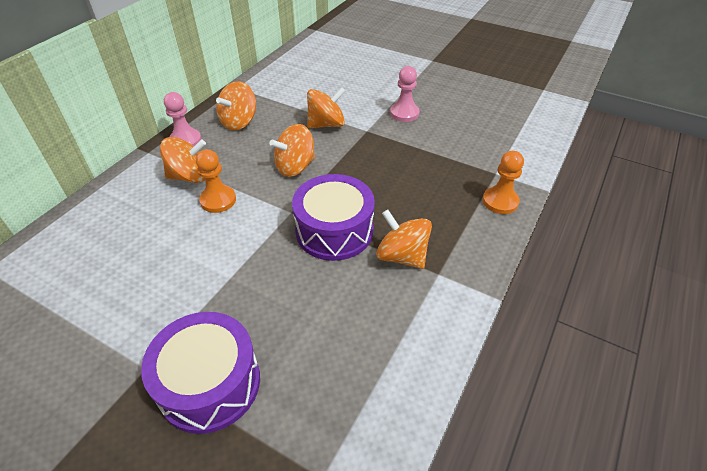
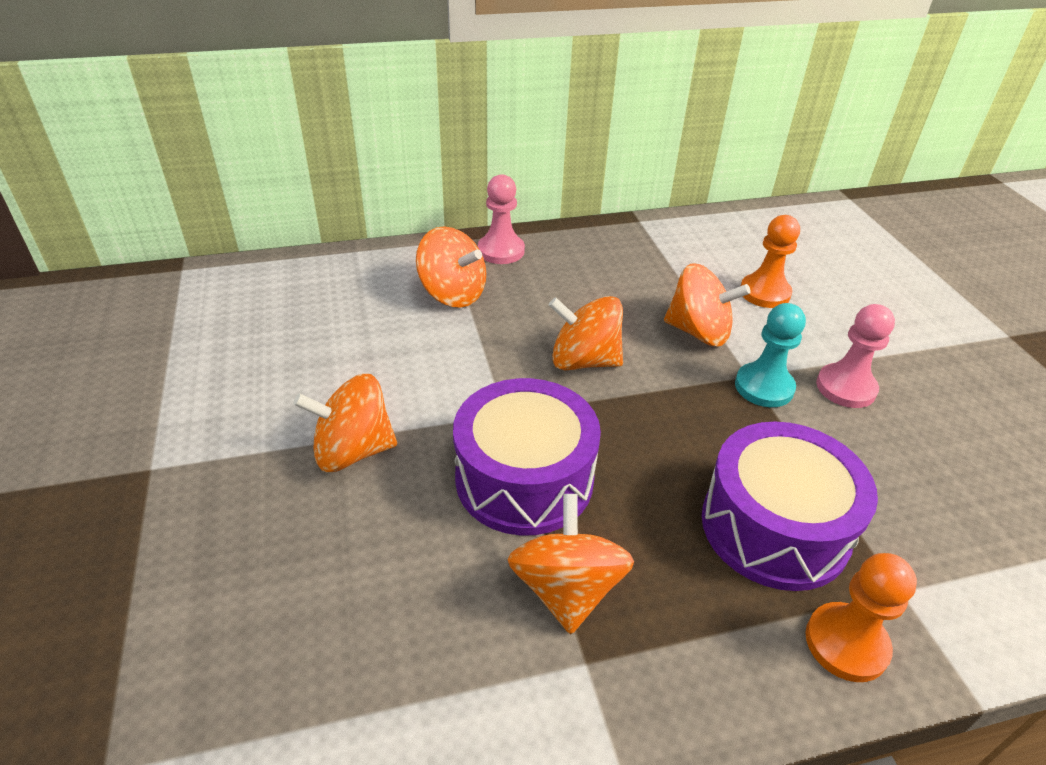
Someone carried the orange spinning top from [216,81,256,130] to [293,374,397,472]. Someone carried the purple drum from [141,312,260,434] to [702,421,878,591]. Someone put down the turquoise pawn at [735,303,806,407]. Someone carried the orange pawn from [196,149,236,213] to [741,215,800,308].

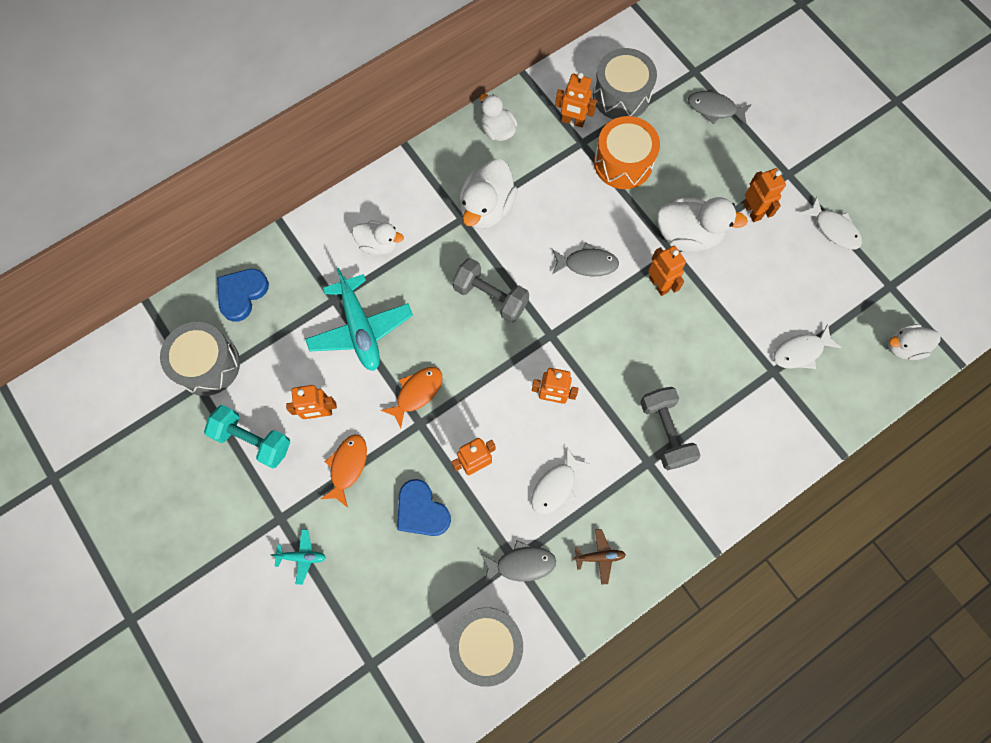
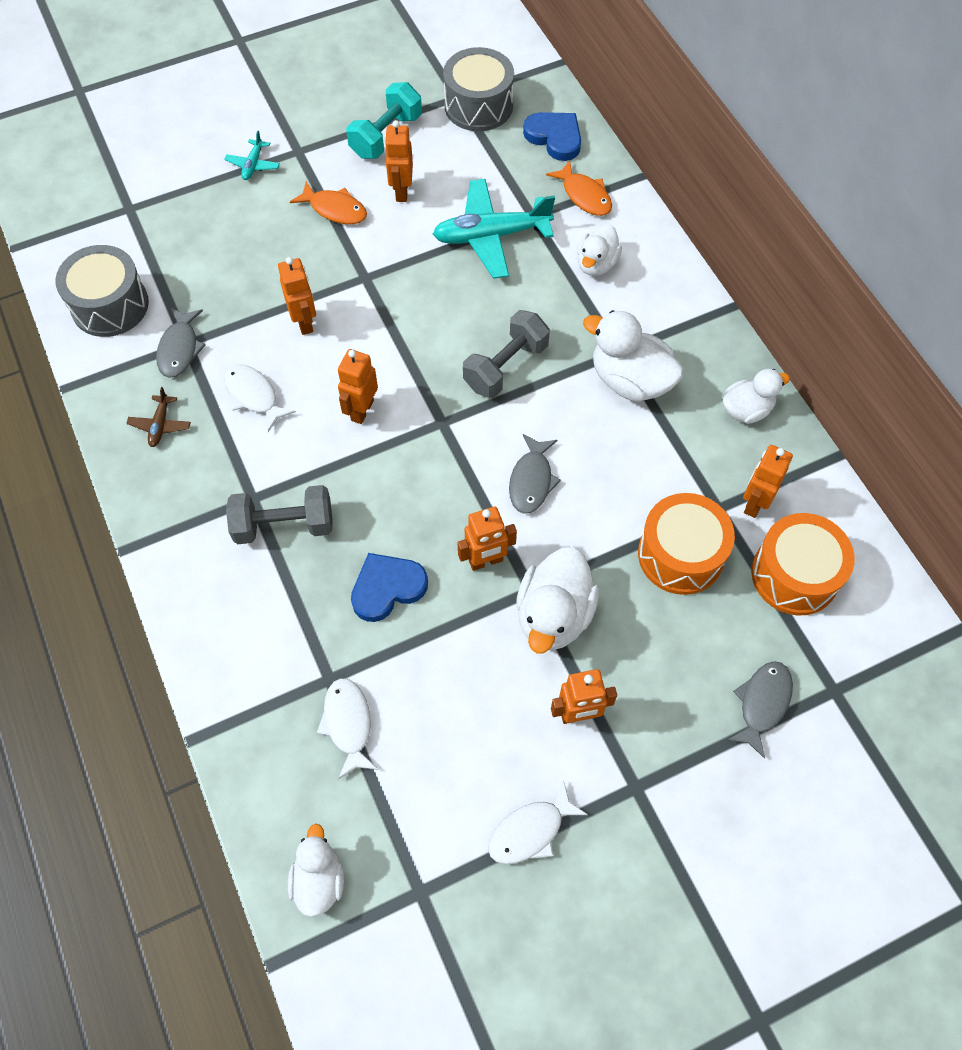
Someone carried the blue heart from [397,479,451,536] to [351,553,428,622]. Someone carried the orange fish from [381,367,442,428] to [546,160,612,216]. Someone repainted the grey drum at [593,48,657,119], which became the orange drum at [751,513,855,615].

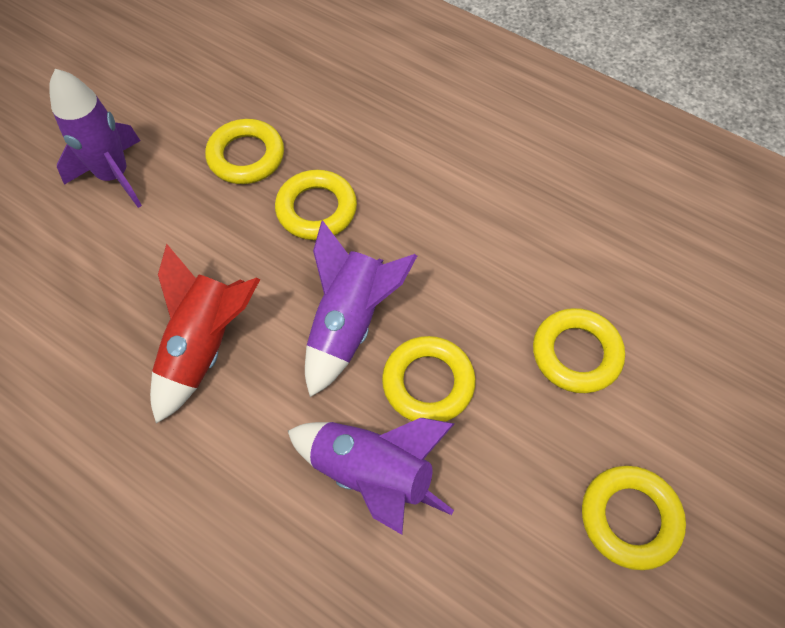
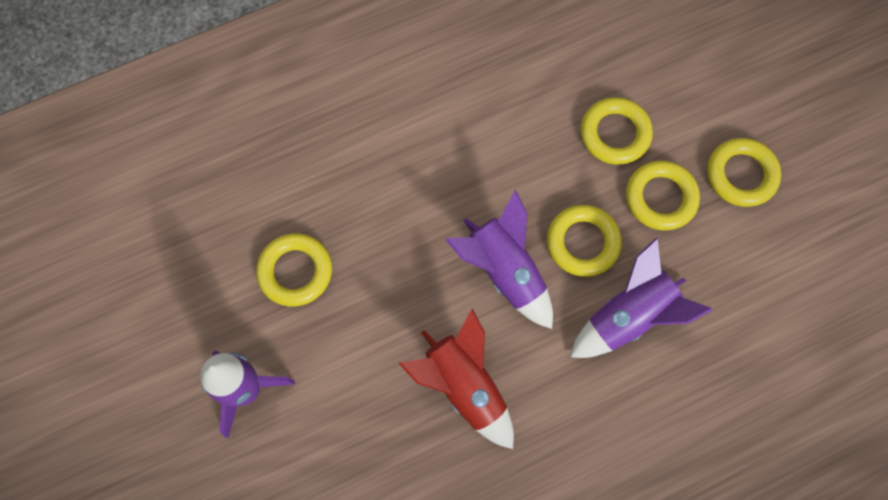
Someone carried the yellow ring from [275,170,357,240] to [626,161,700,231].

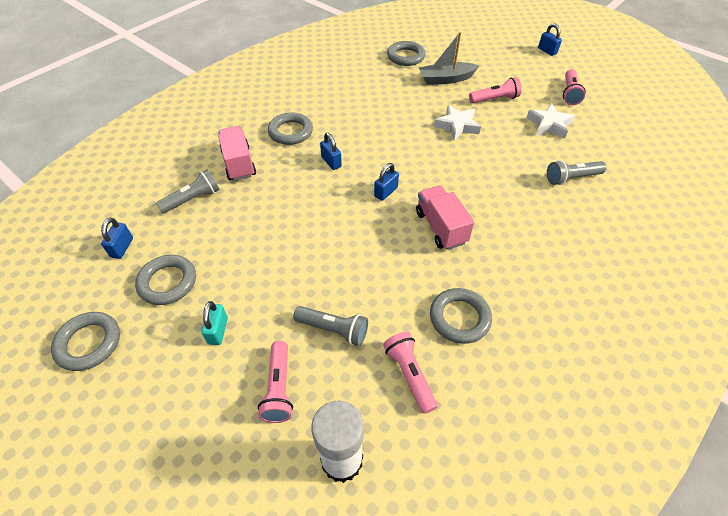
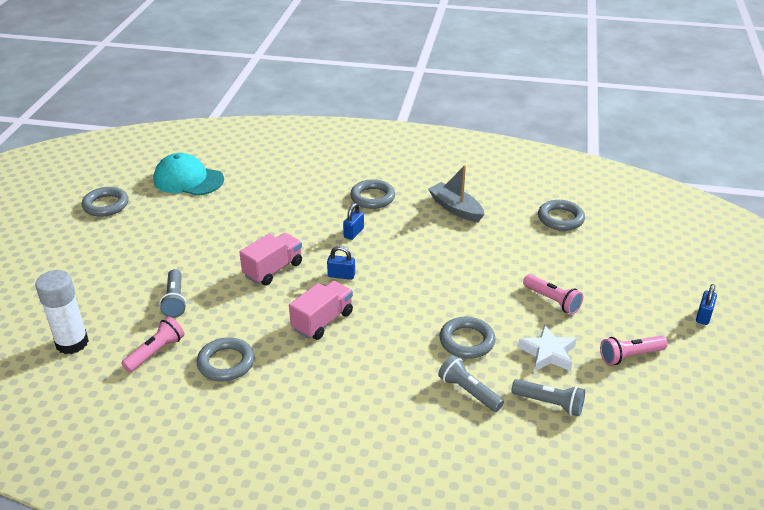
Someone swapped the blue padlock at [101,218,133,259] for the turquoise cap at [153,153,224,196]. Someone carried the pink truck from [218,126,256,181] to [239,233,302,286]. Someone carried the grey boat from [419,32,480,85] to [428,165,484,222]. Someone carried the grey ring from [135,255,196,305] to [440,317,496,358]. Someone carried the grey flashlight from [156,170,219,214] to [512,379,585,416]. Someone took away the turquoise padlock at [201,301,228,345]. Someone took away the pink flashlight at [258,341,293,423]. Someone took away the white star at [434,105,481,141].

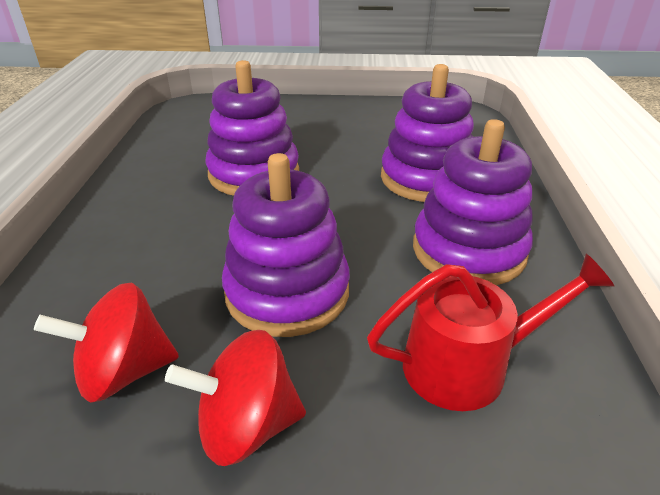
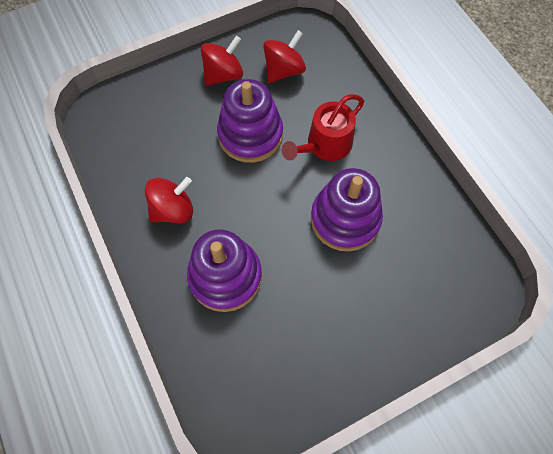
Someone swapped the purple stacking toy at [413,119,533,285] for the red spinning top at [145,177,193,223]. Someone carried the red watering can from [367,254,614,411] to [282,94,364,161].

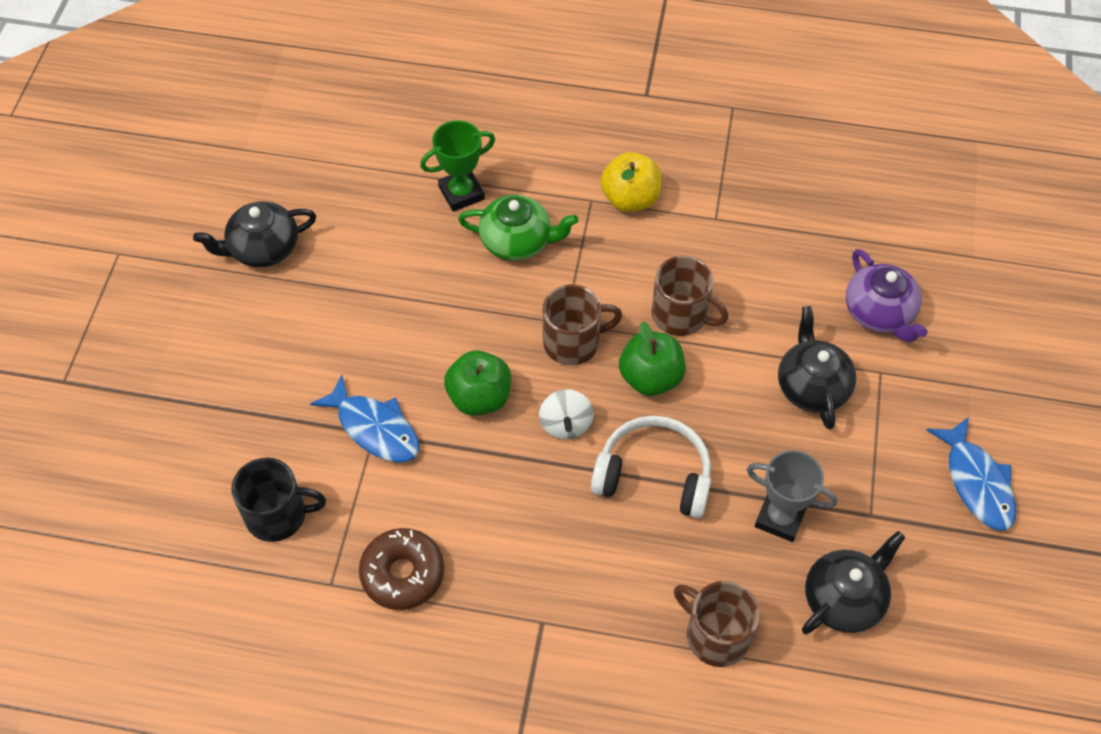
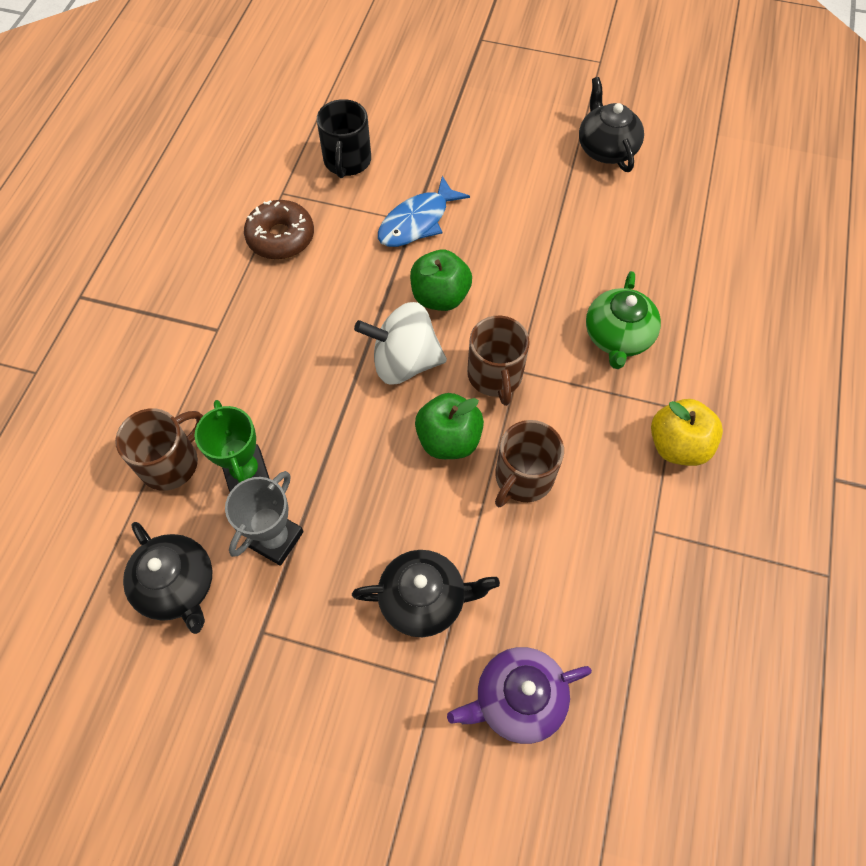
Someone carried the green trophy from [420,120,495,212] to [195,400,270,492]. Someone scaled the white spinning top at [539,389,594,439] by 1.63. Someone took away the white headphones at [591,416,711,518]. Someone took away the blue fish at [927,417,1016,531].

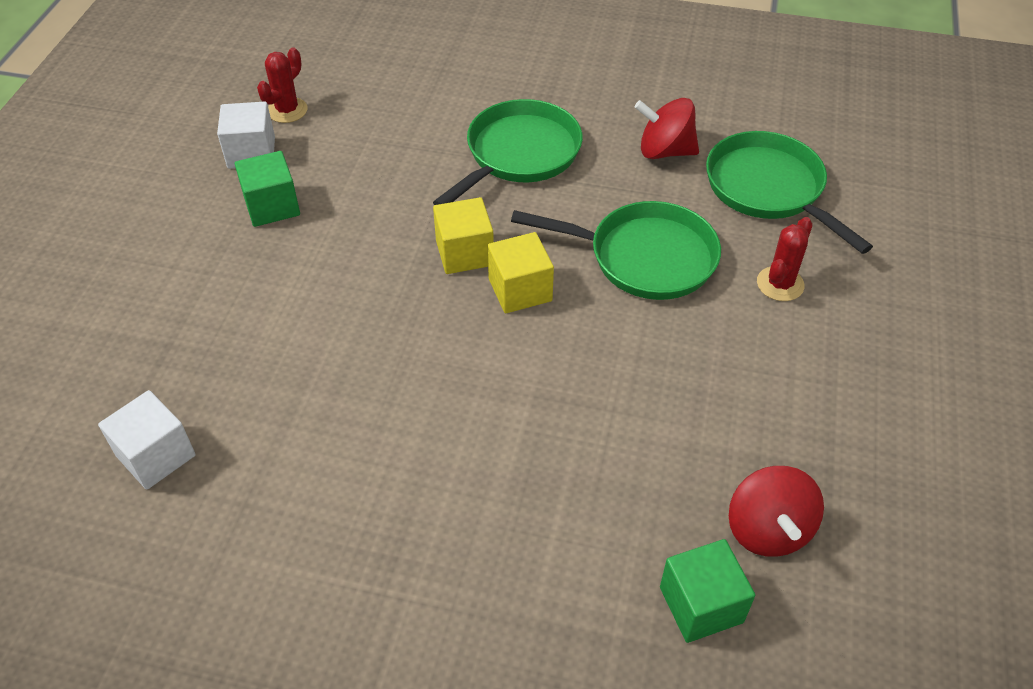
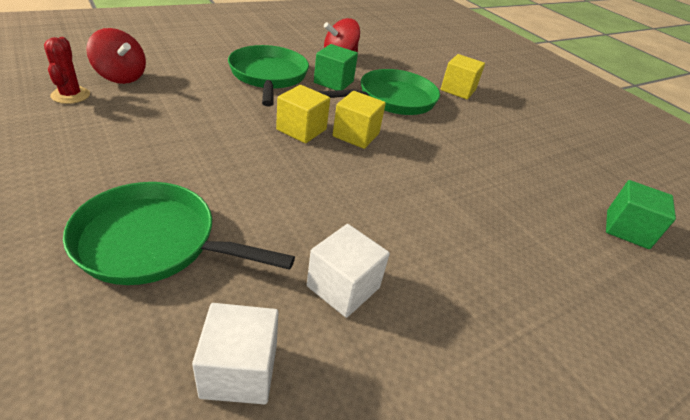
Someone carried the green pan from [706,131,873,254] to [63,182,295,285]. Someone carried the red spinning top from [729,466,824,557] to [86,28,146,84]. Someone carried the white cube from [217,101,275,169] to [307,224,390,318]. Someone carried the green cube from [235,151,300,227] to [314,44,358,90]. Someone swapped the red cactus at [757,217,813,301] for the yellow cube at [441,54,485,100].

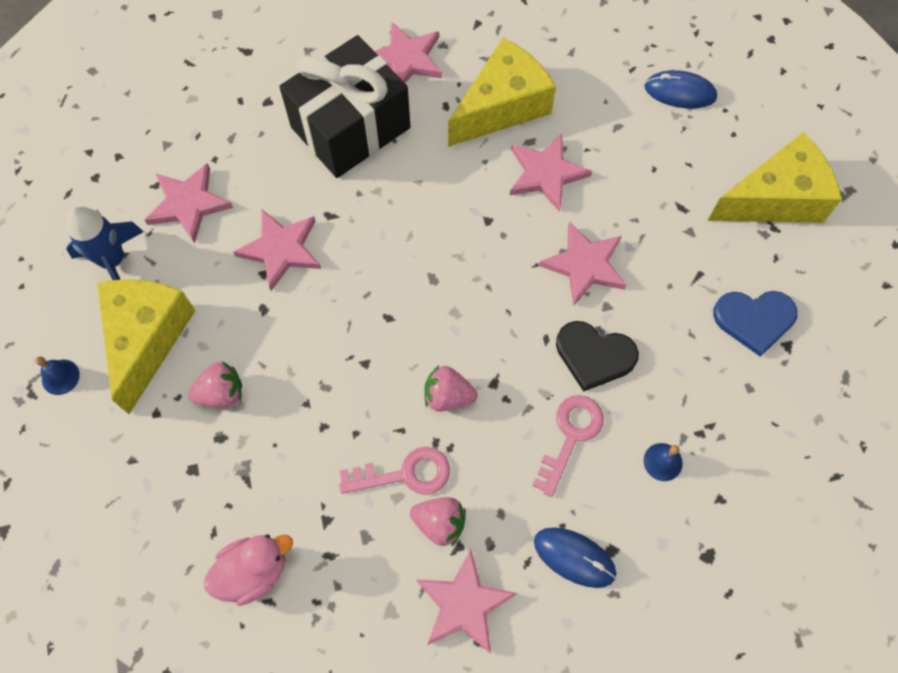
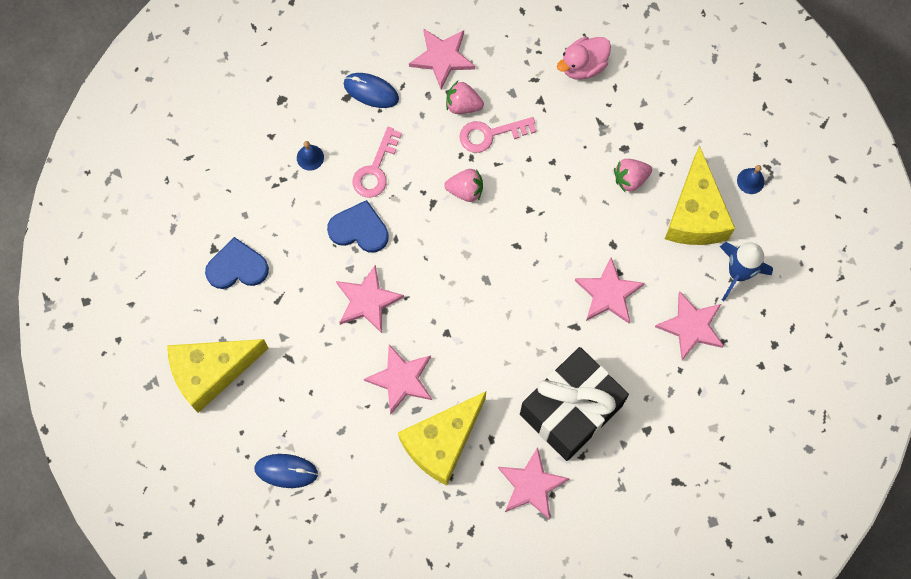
Someone repainted the black heart at [556,321,639,392], which became the blue heart at [327,200,389,253].

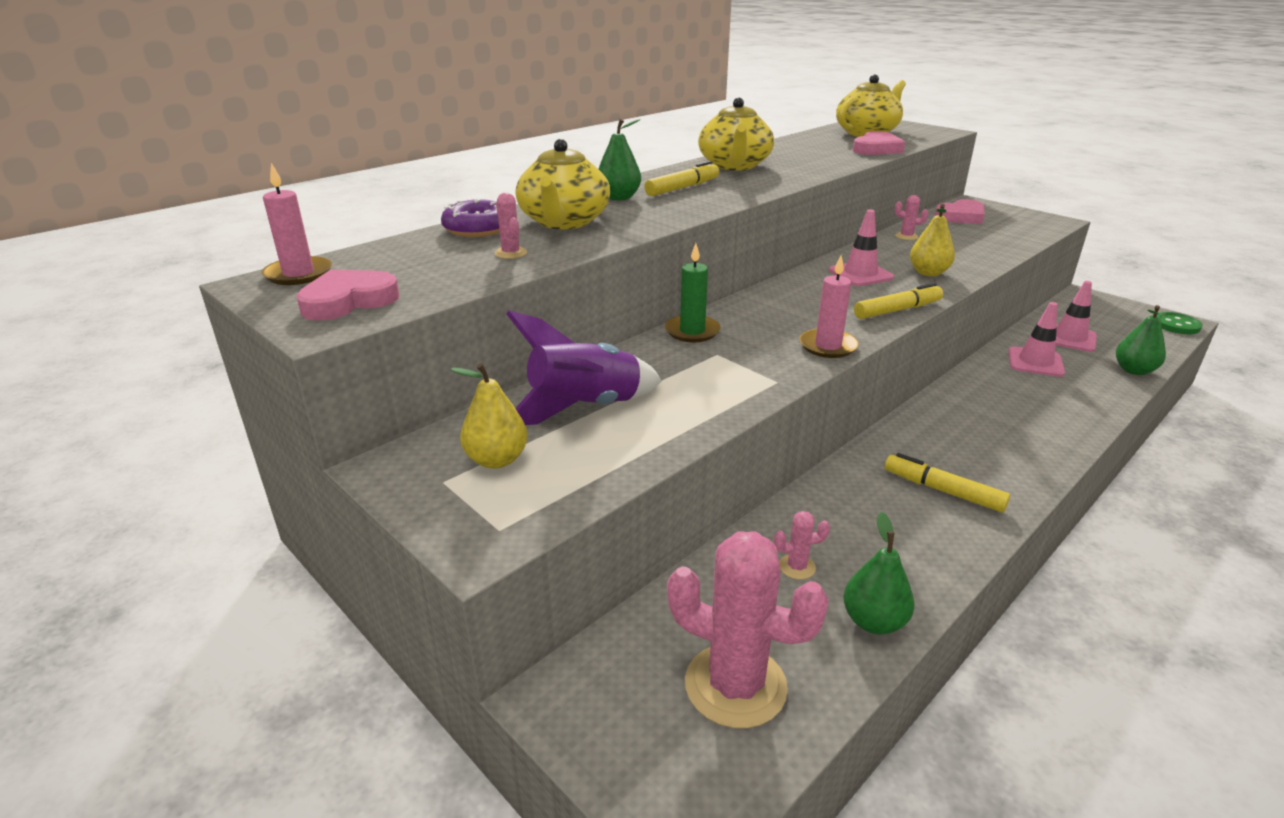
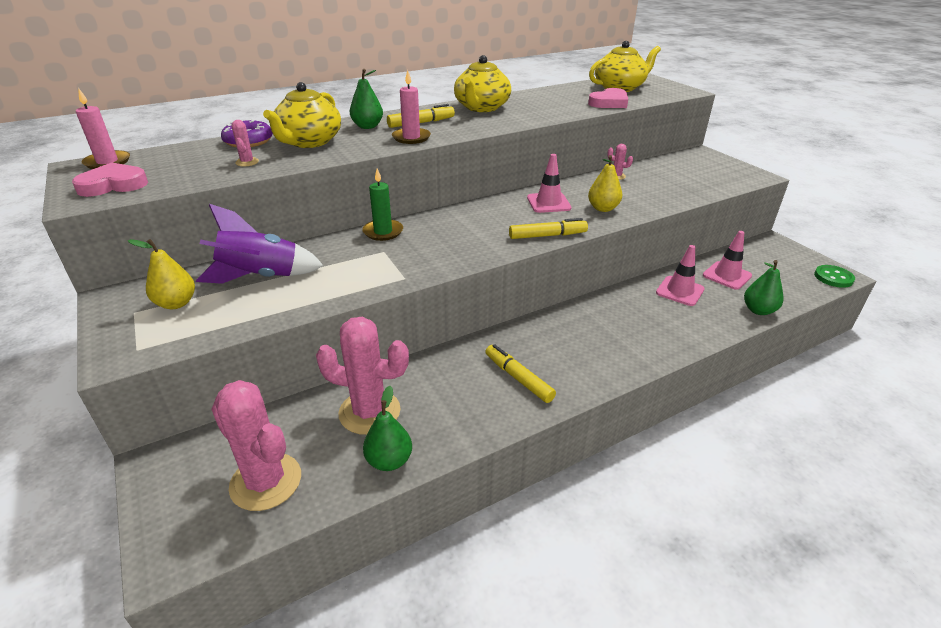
Someone scaled the pink cactus at [774,511,830,580] by 2.35. Someone carried the pink candle from [799,255,859,358] to [392,70,431,144]. Someone took away the pink heart at [934,199,985,224].

